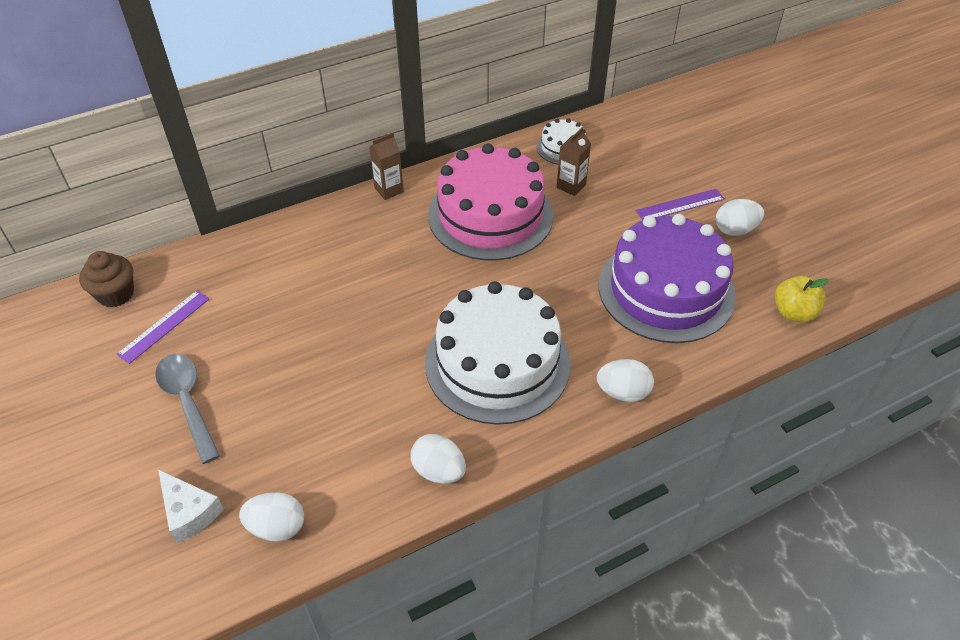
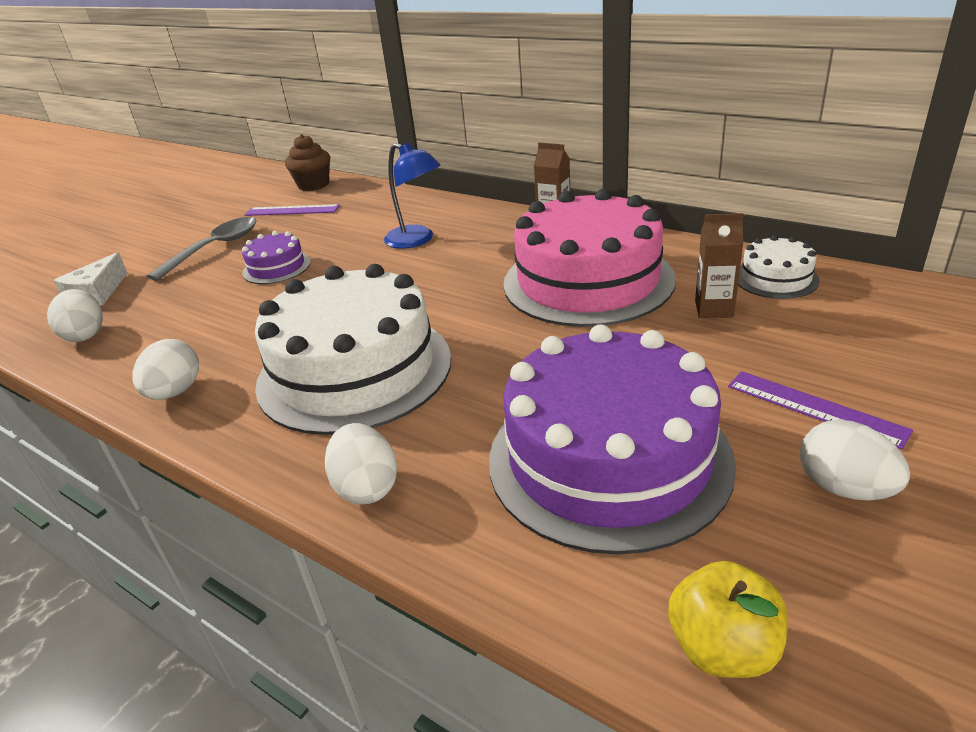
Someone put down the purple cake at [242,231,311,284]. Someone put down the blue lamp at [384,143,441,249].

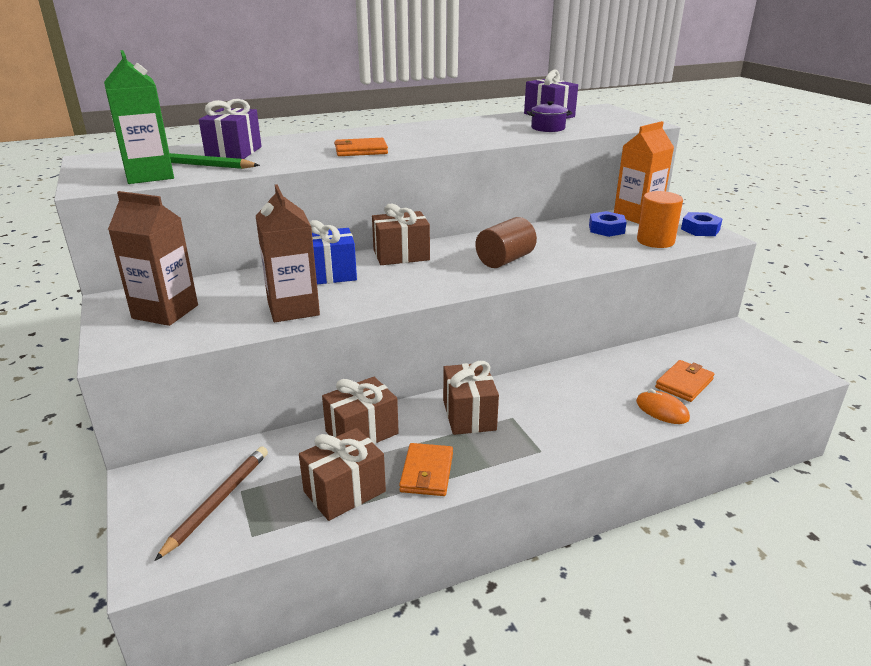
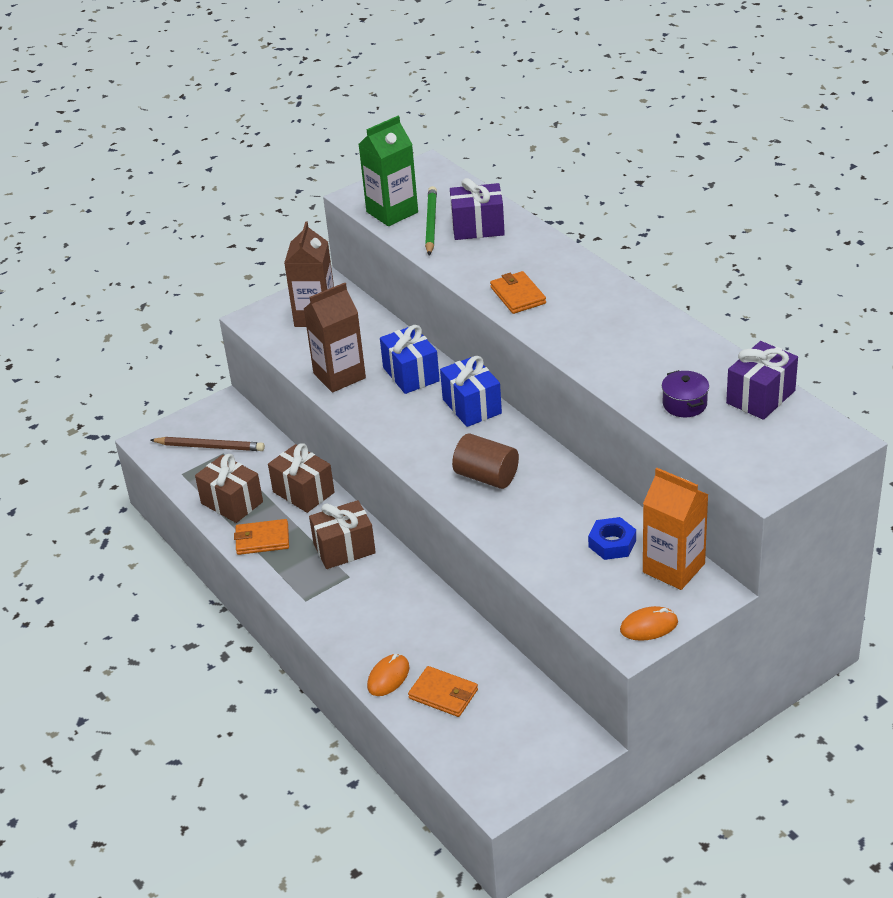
Someone repainted the brown gift at [372,204,430,265], which became the blue gift at [440,356,502,427]. Someone swapped the blue nut at [681,212,722,236] for the orange mouse at [620,606,678,641]. Someone took away the orange cylinder at [637,191,683,248].

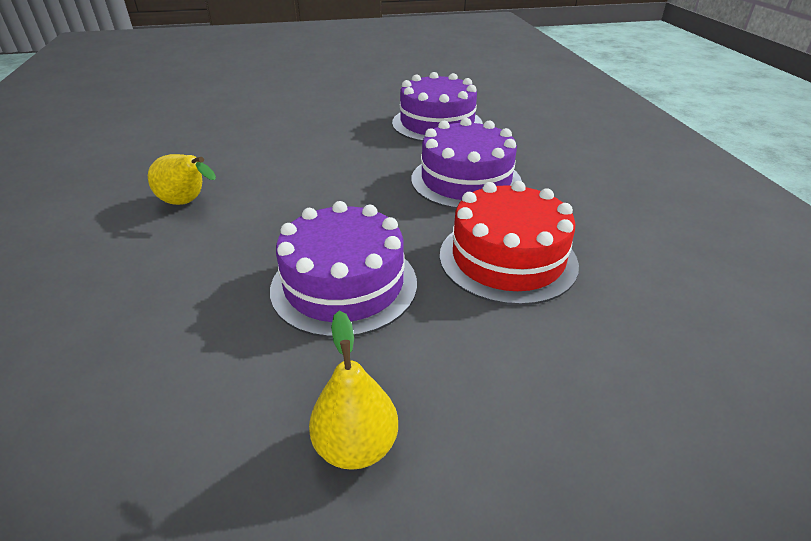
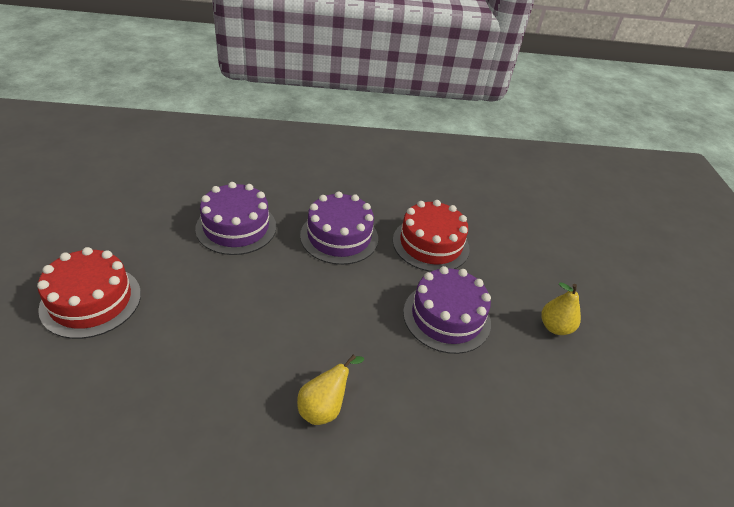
Someone put down the red cake at [37,247,141,339].

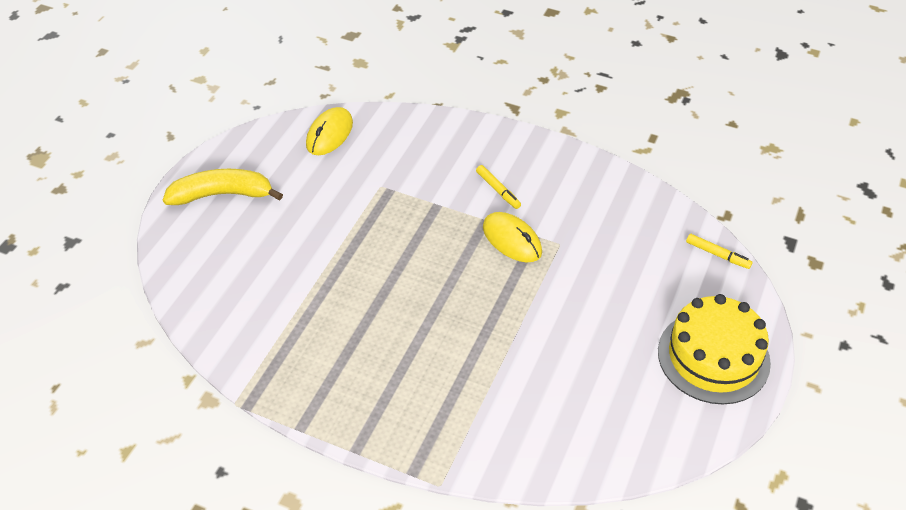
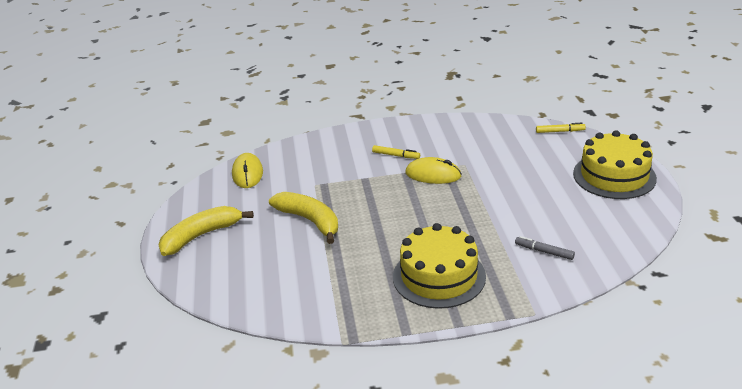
Someone put down the yellow banana at [269,192,338,244]. Someone put down the yellow cake at [393,223,486,309]. Someone put down the grey marker at [515,236,575,260].

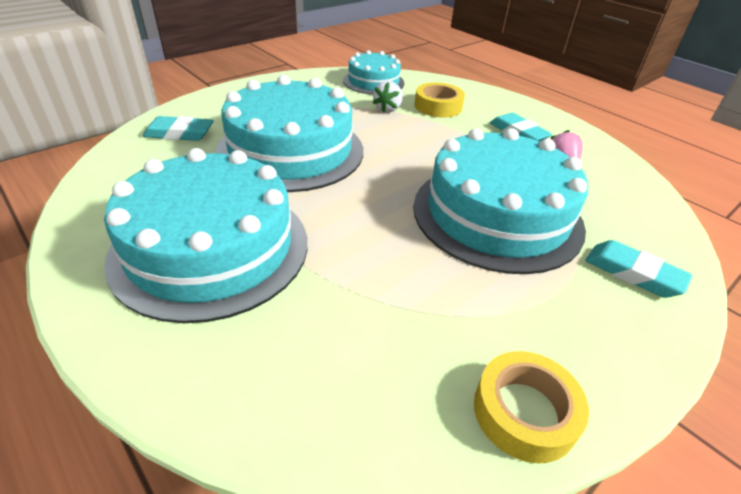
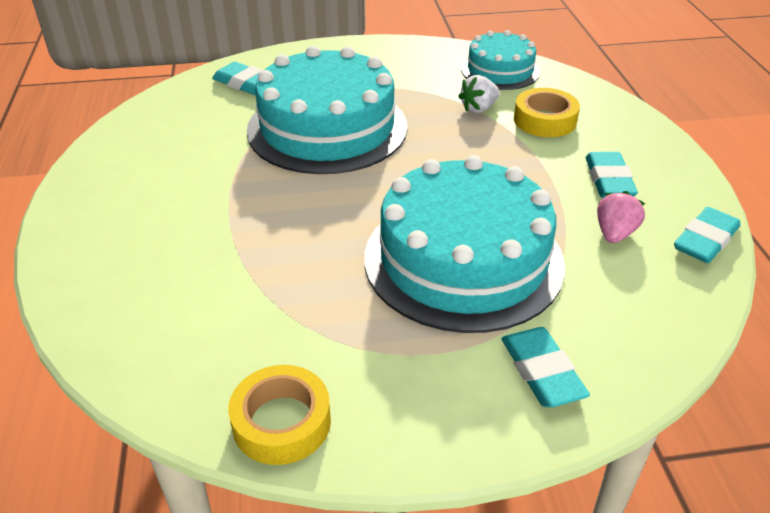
Someone put down the turquoise eraser at [674,207,740,263]. Someone took away the turquoise cake at [104,148,307,323].

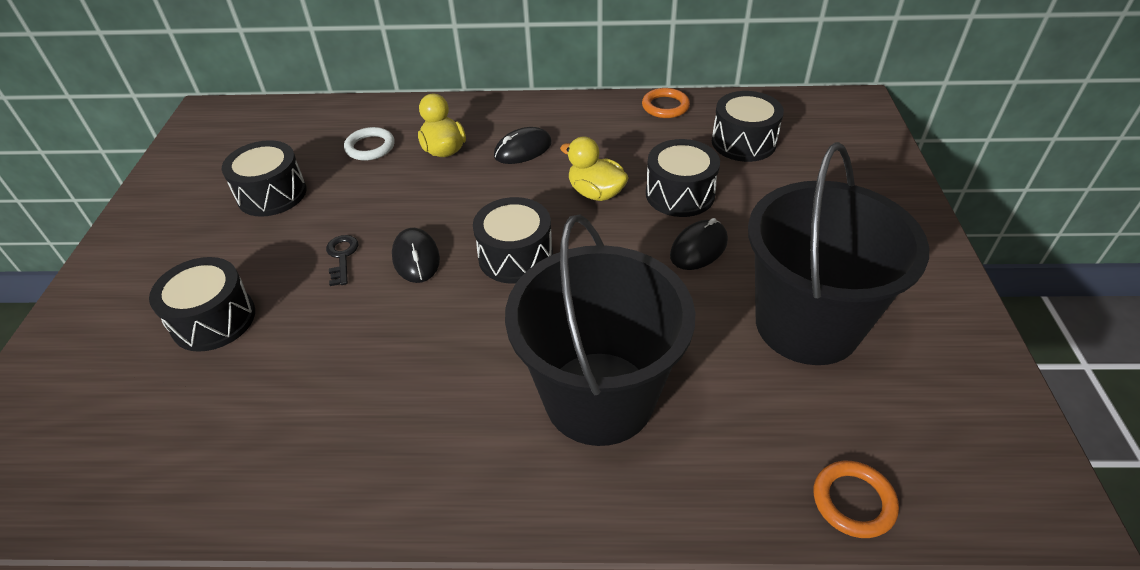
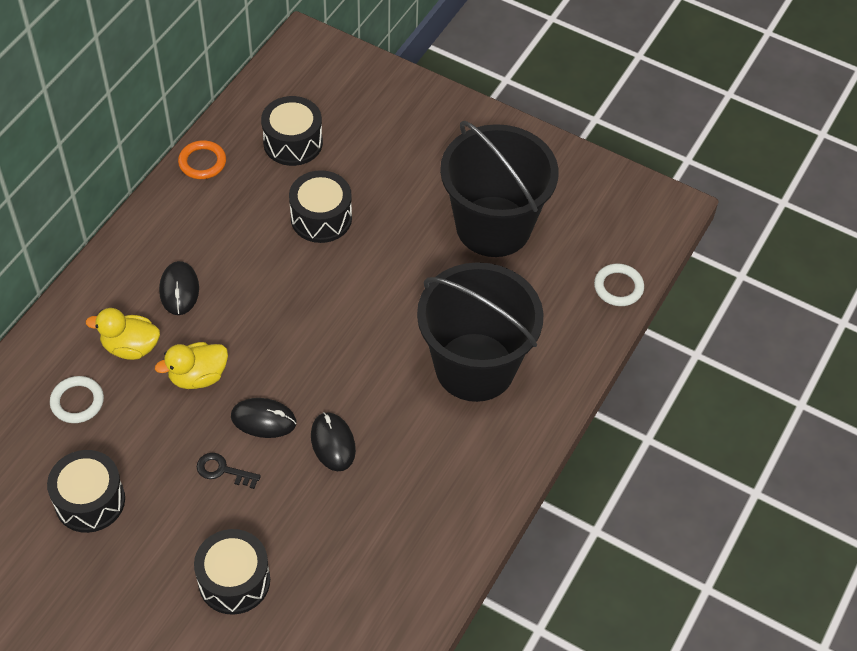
Someone carried the yellow duck from [560,136,628,201] to [155,342,228,389]. Someone carried the black mouse from [670,218,728,270] to [311,412,356,471]. Someone repainted the orange ring at [814,461,899,538], which became the white ring at [594,264,644,306]. Someone took away the black drum at [473,197,553,284].

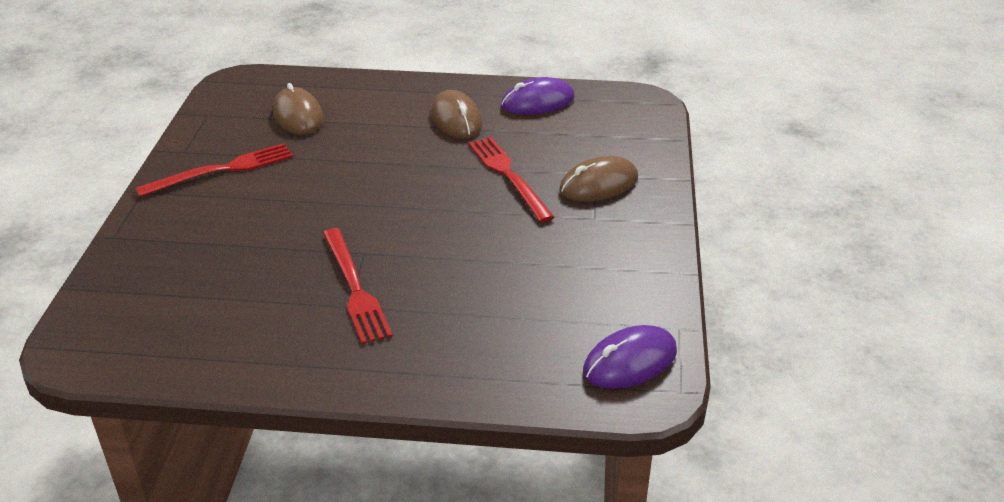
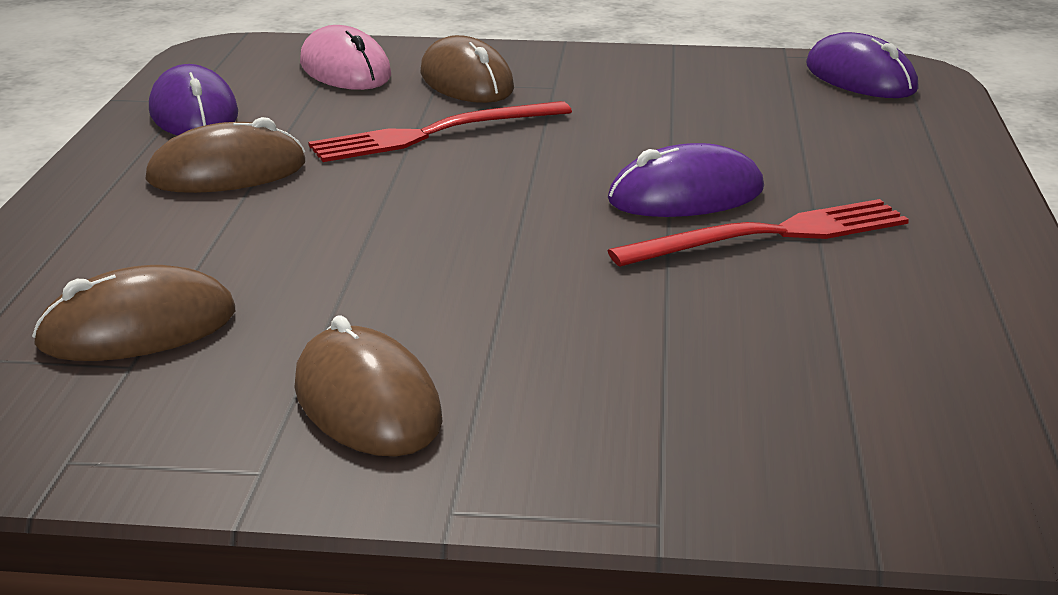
Someone swapped the red fork at [135,143,293,197] for the brown mouse at [294,315,443,457]. Someone put down the pink mouse at [300,25,391,90]. Someone put down the purple mouse at [608,143,764,217].

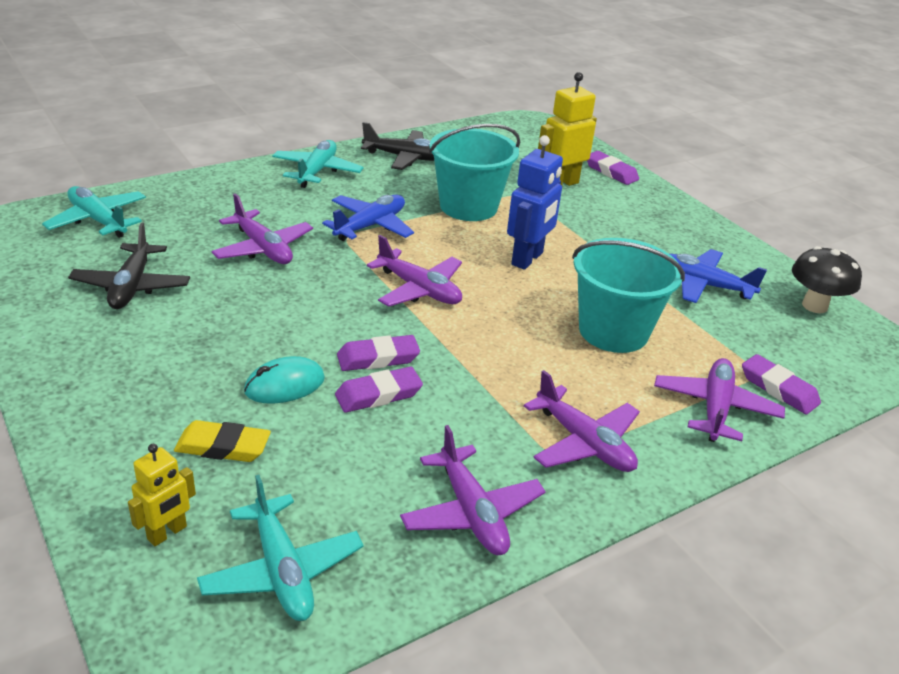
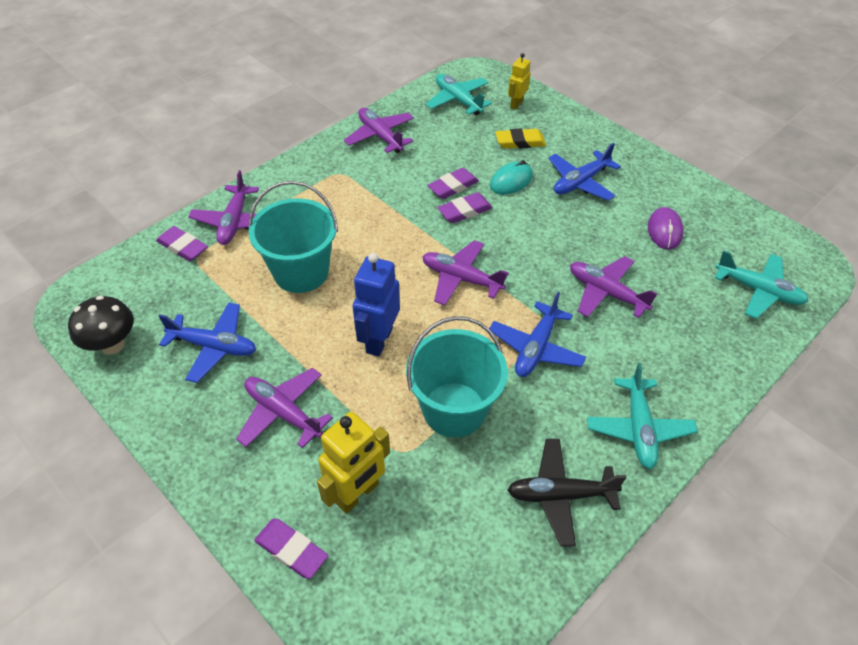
Someone carried the purple plane from [524,370,640,472] to [236,368,333,448]. Someone put down the blue plane at [548,143,621,201]. Someone swapped the black plane at [68,222,190,309] for the purple mouse at [648,207,684,250].

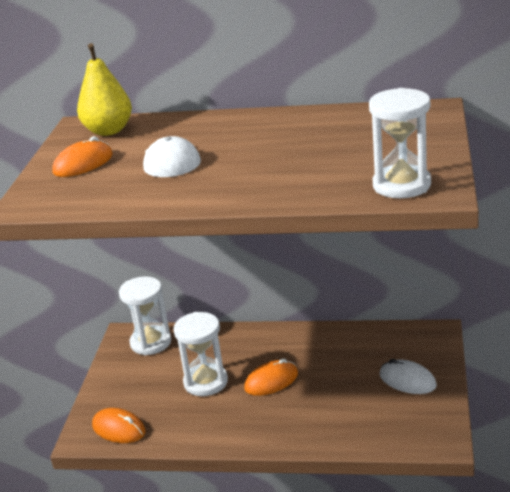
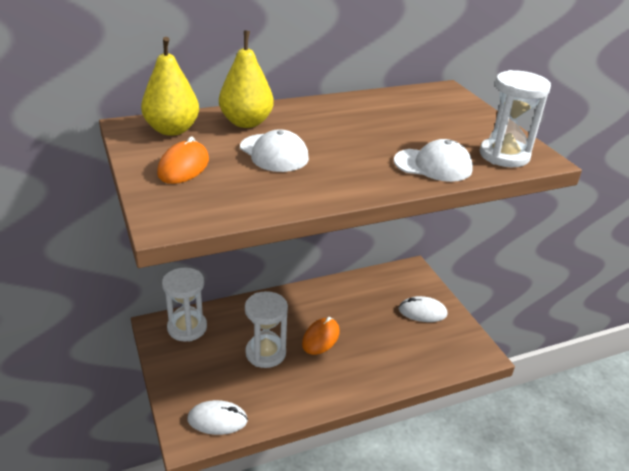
Someone repainted the orange mouse at [92,408,146,443], which became the white mouse at [188,400,248,435]. Someone put down the yellow pear at [219,30,274,128]. Someone put down the white cap at [394,139,473,182].

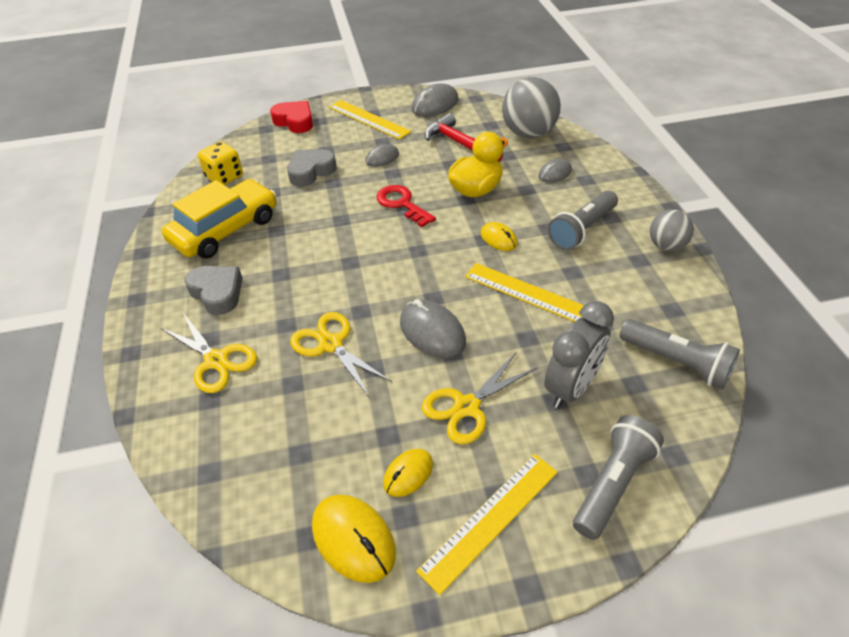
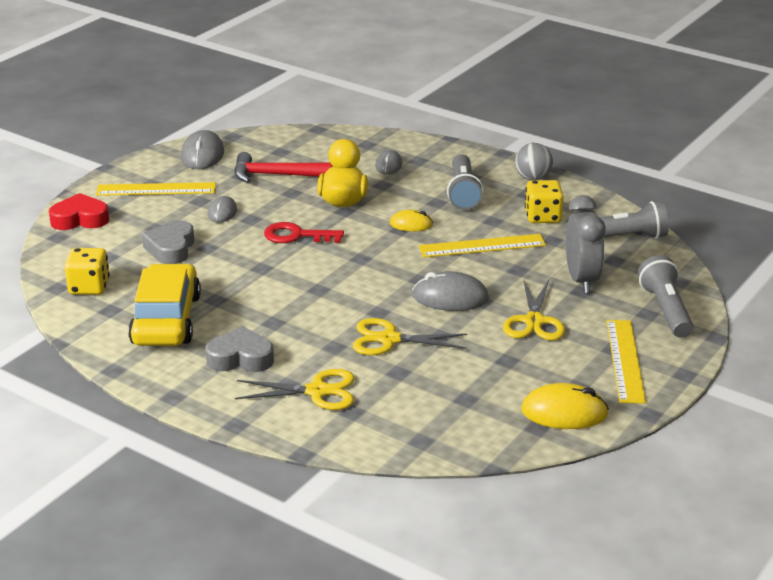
Someone put down the yellow dice at [525,180,564,223]. Someone took away the yellow mouse at [383,449,433,497]. Someone took away the grey ball at [502,77,561,138].

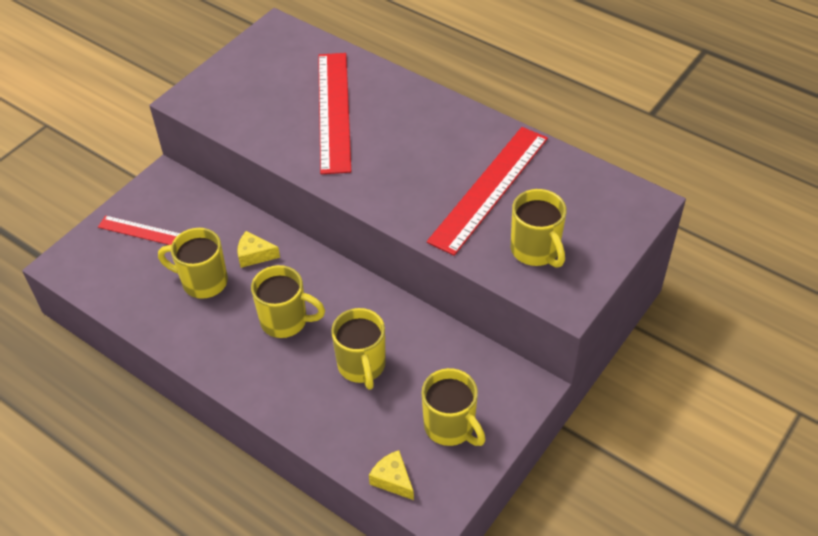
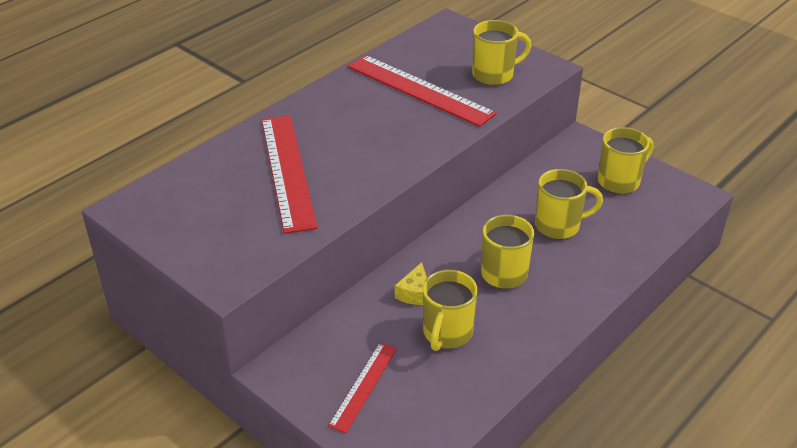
Someone rotated the red ruler at [318,53,351,174] by 75 degrees clockwise. Someone took away the yellow cheese at [369,450,414,500].

